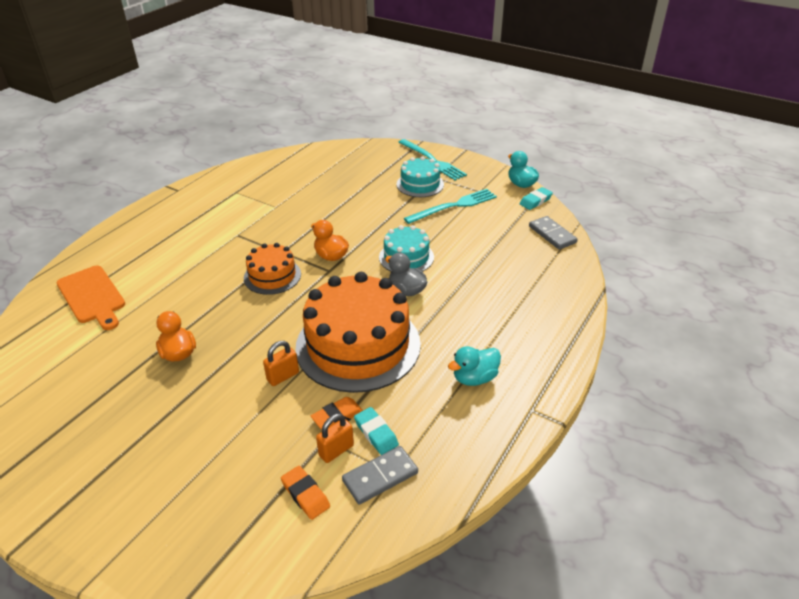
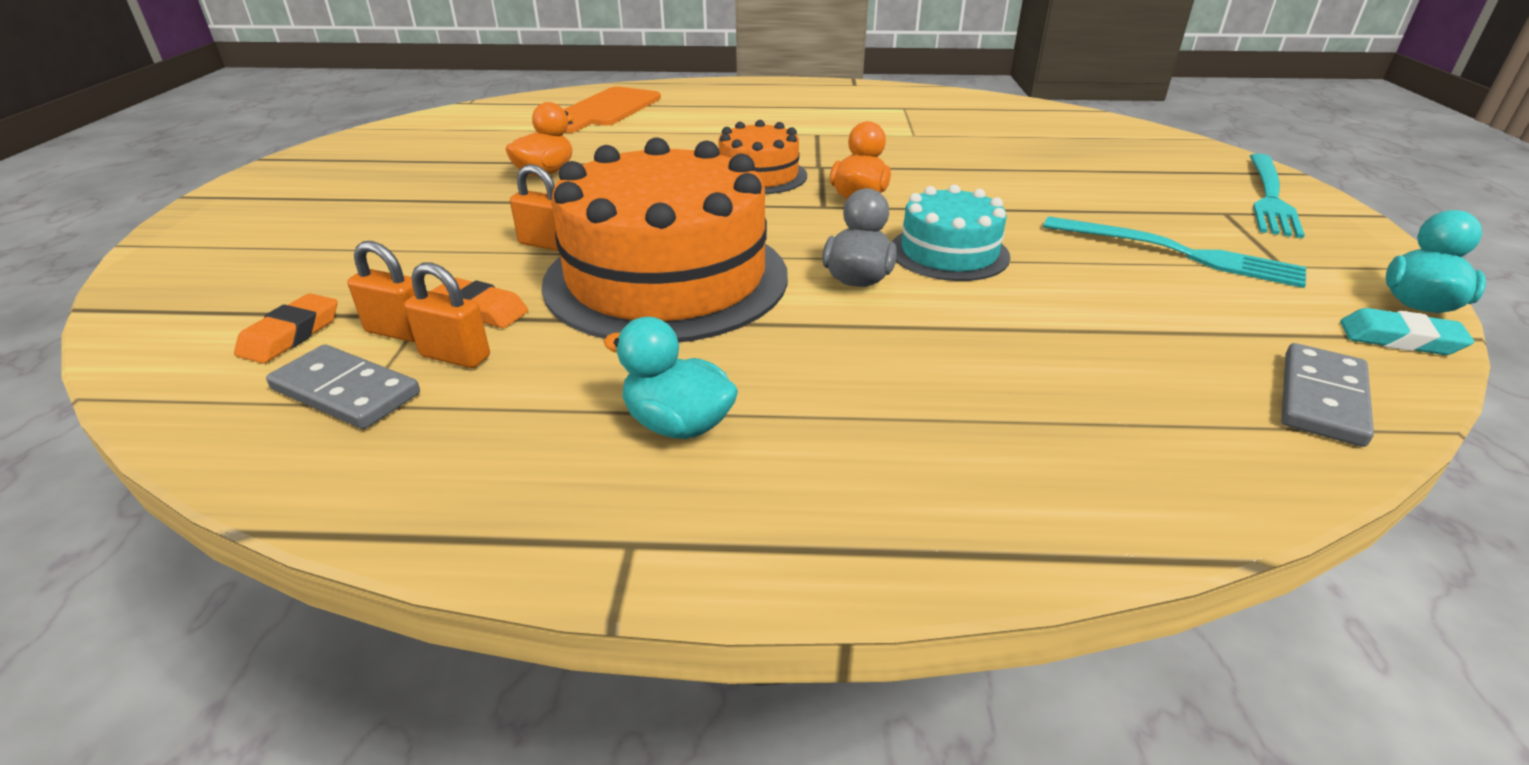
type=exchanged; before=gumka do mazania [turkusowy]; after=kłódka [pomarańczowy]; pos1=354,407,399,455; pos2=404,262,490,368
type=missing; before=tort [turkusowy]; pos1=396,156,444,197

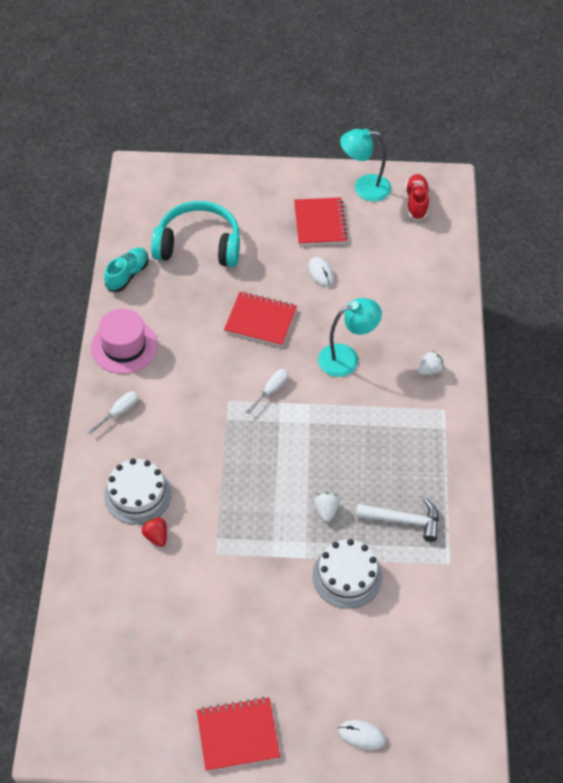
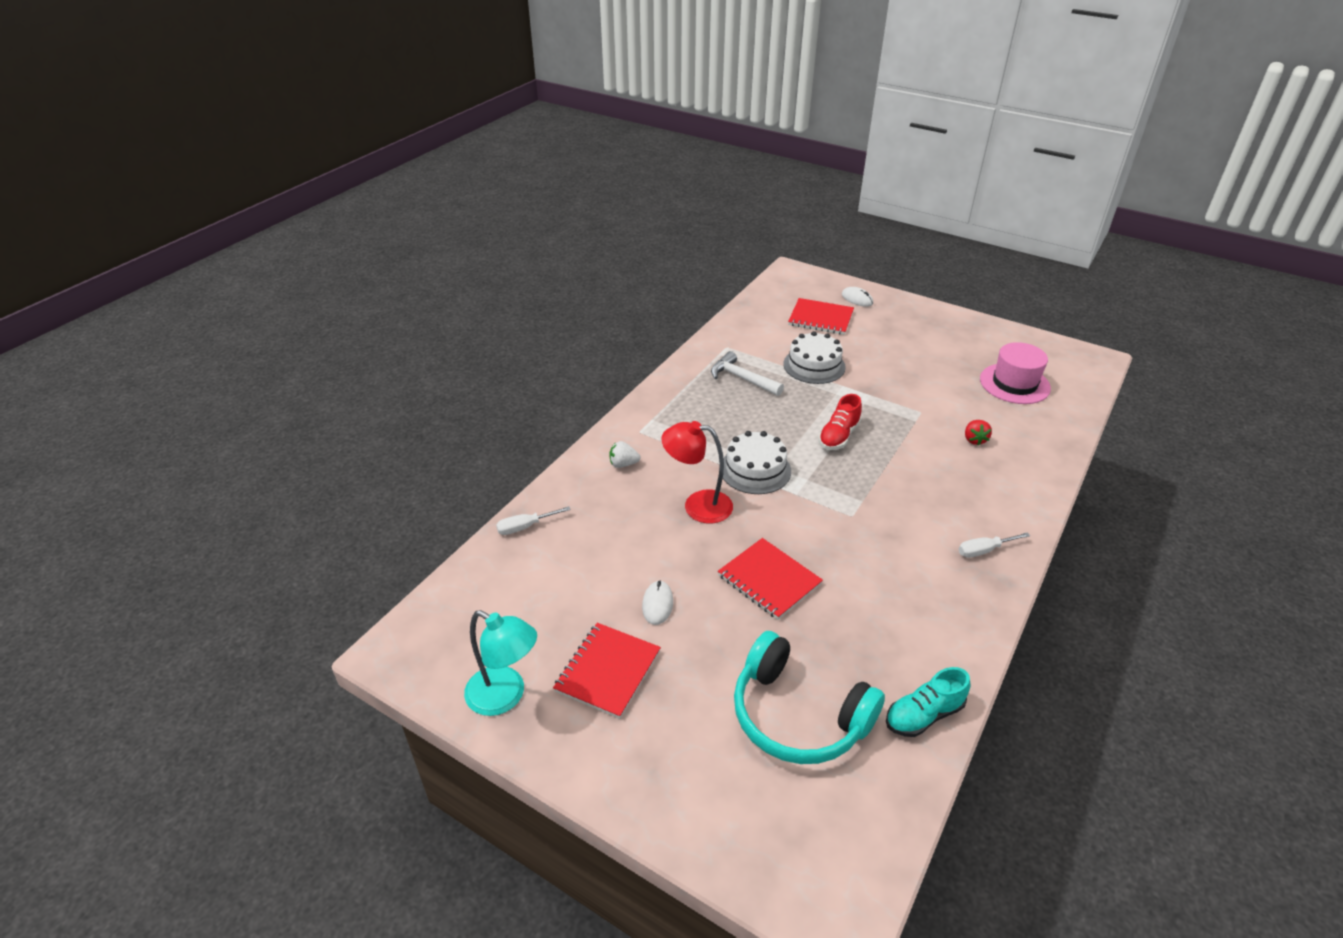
type=relocated; before=kapelusz [różowy]; pos1=91,309,158,374; pos2=980,342,1051,404
type=relocated; before=tort [biały]; pos1=104,459,171,524; pos2=723,431,791,494
type=relocated; before=zeszyt [czerwony]; pos1=197,697,280,771; pos2=788,298,854,335
type=relocated; before=śrubokręt [biały]; pos1=246,369,288,414; pos2=496,506,571,535
type=missing; before=truskawka [biały]; pos1=314,493,340,522
type=colour; before=lampka [turkusowy]; after=lampka [czerwony]; pos1=318,298,382,377; pos2=662,421,733,524
type=relocated; before=but [czerwony]; pos1=405,174,429,221; pos2=819,394,862,450

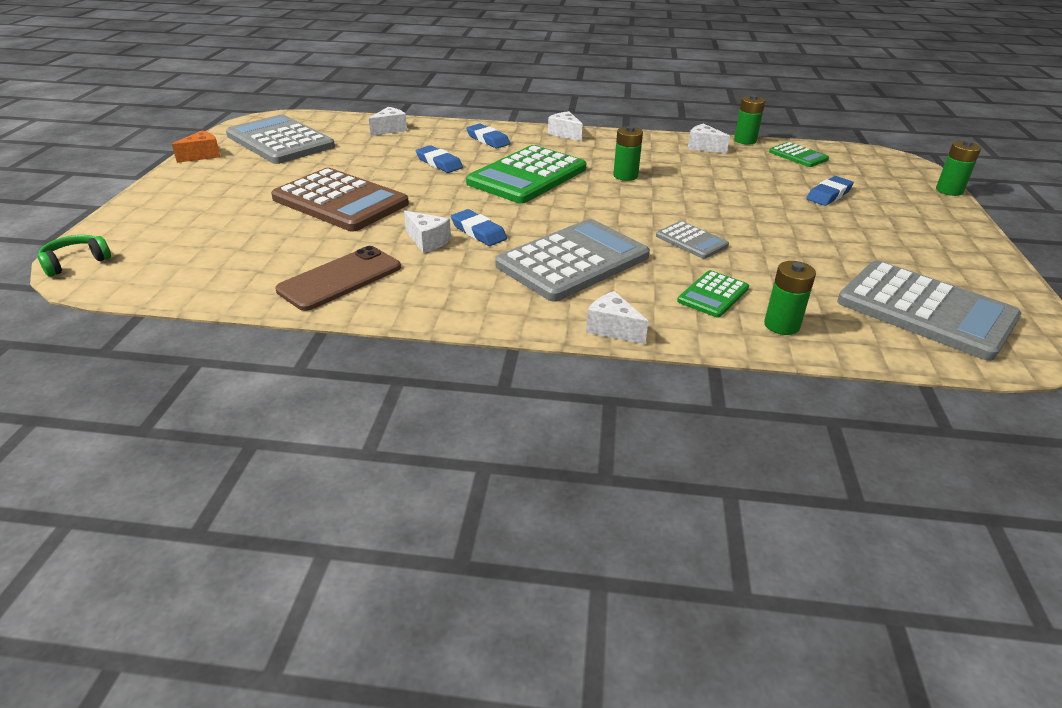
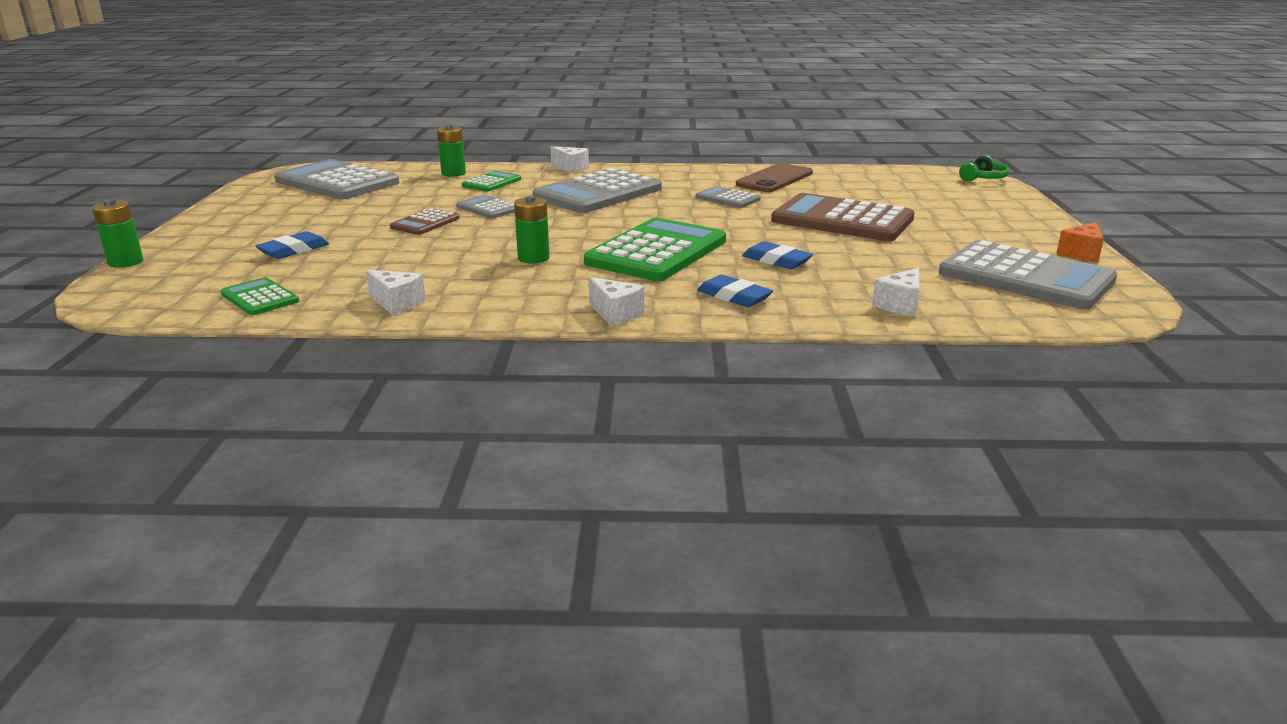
type=exchanged; before=ser [biały]; after=kalkulator [szary]; pos1=404,211,451,253; pos2=695,186,761,208
type=missing; before=gumka do mazania [niebieski]; pos1=451,209,507,246
type=missing; before=bateria [zielony]; pos1=734,95,765,145
type=appeared; after=kalkulator [brązowy]; pos2=390,208,460,235

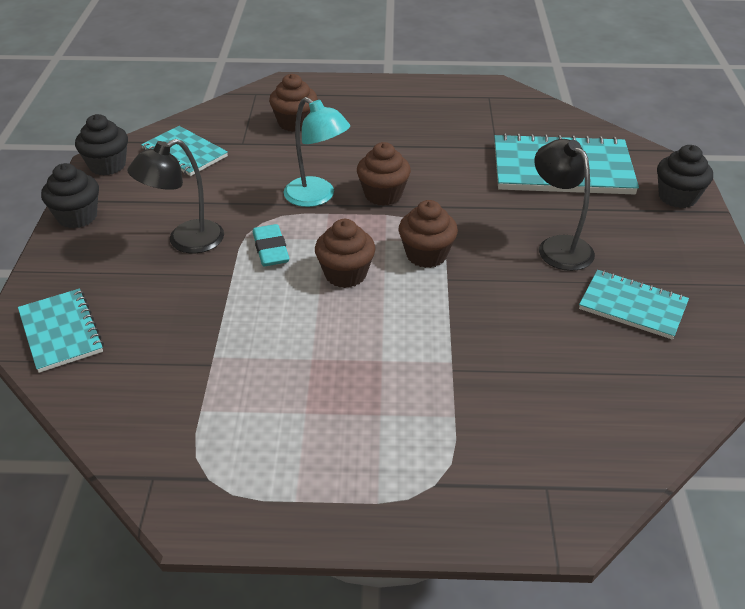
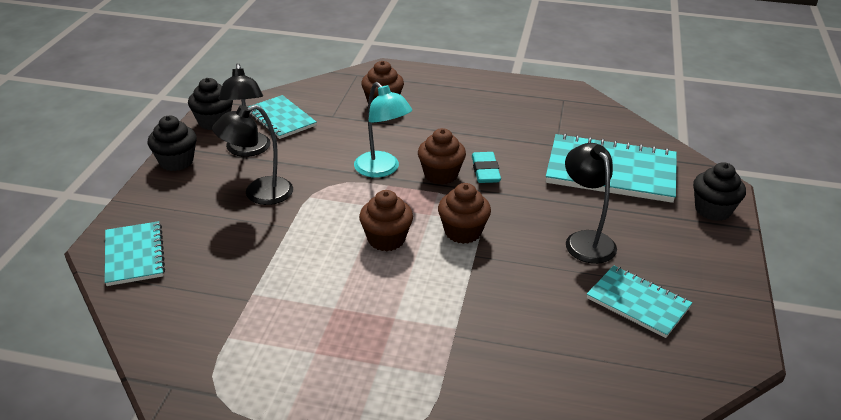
type=relocated; before=gumka do mazania [turkusowy]; pos1=253,224,289,266; pos2=472,152,501,183
type=appeared; after=lampka [czarny]; pos2=218,63,271,157

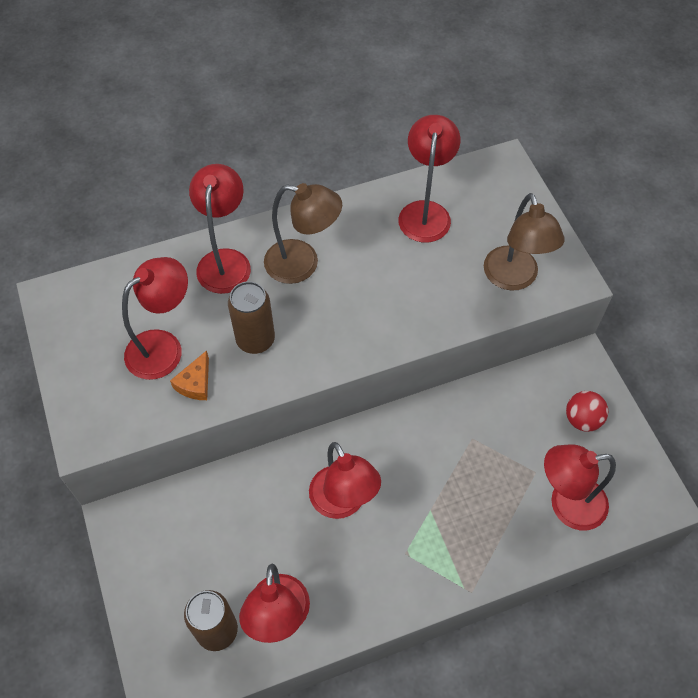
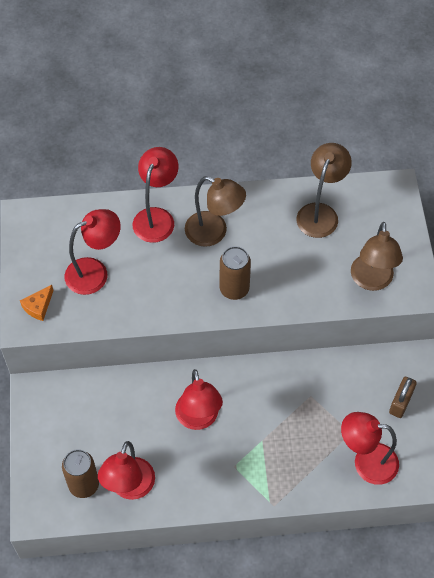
type=relocated; before=ser [pomarańczowy]; pos1=170,350,209,400; pos2=20,285,54,321
type=relocated; before=puszka [brązowy]; pos1=228,281,275,354; pos2=220,246,251,300
type=colour; before=lampka [czerwony]; after=lampka [brązowy]; pos1=398,115,460,242; pos2=296,143,352,238
type=exchanged; before=piłka [czerwony]; after=kłódka [brązowy]; pos1=566,391,608,432; pos2=389,377,417,418

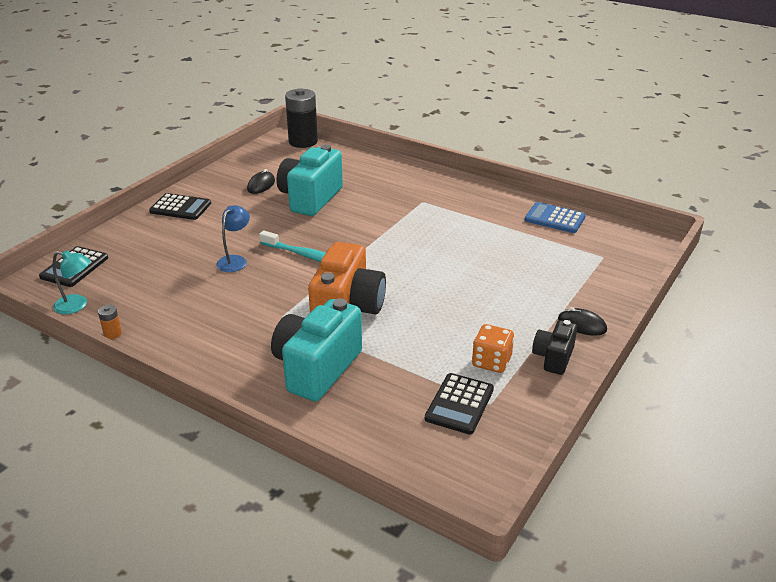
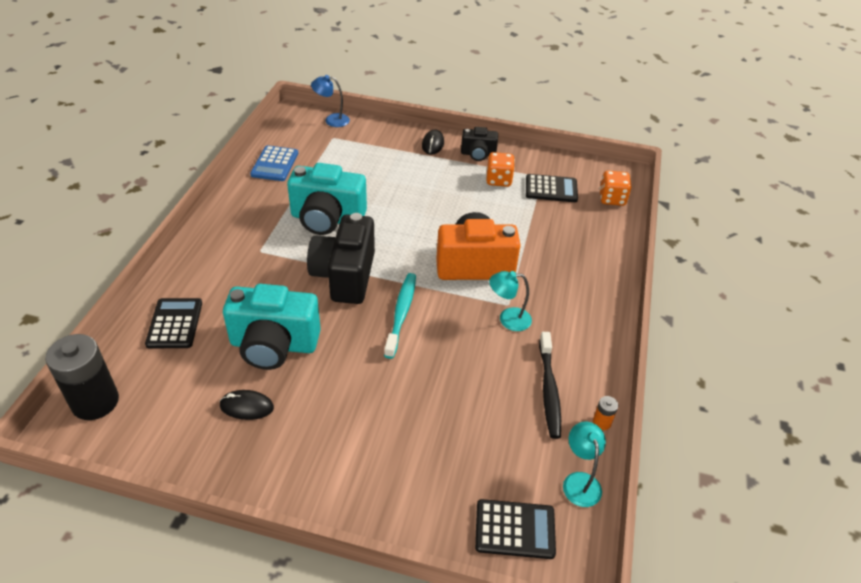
type=relocated; before=kalkulator [czarny]; pos1=149,193,211,220; pos2=145,298,202,348
type=relocated; before=lampka [niebieski]; pos1=216,205,250,272; pos2=311,75,350,127
type=relocated; before=aparat fotograficzny [turkusowy]; pos1=271,298,362,401; pos2=287,163,367,235
type=appeared; after=aparat fotograficzny [czarny]; pos2=307,213,375,304
type=appeared; after=lampka [turkusowy]; pos2=489,271,532,331
type=appeared; after=szczoteczka do zębów [czarny]; pos2=539,332,561,439
type=appeared; after=kostka do gry [pomarańczowy]; pos2=599,171,632,206

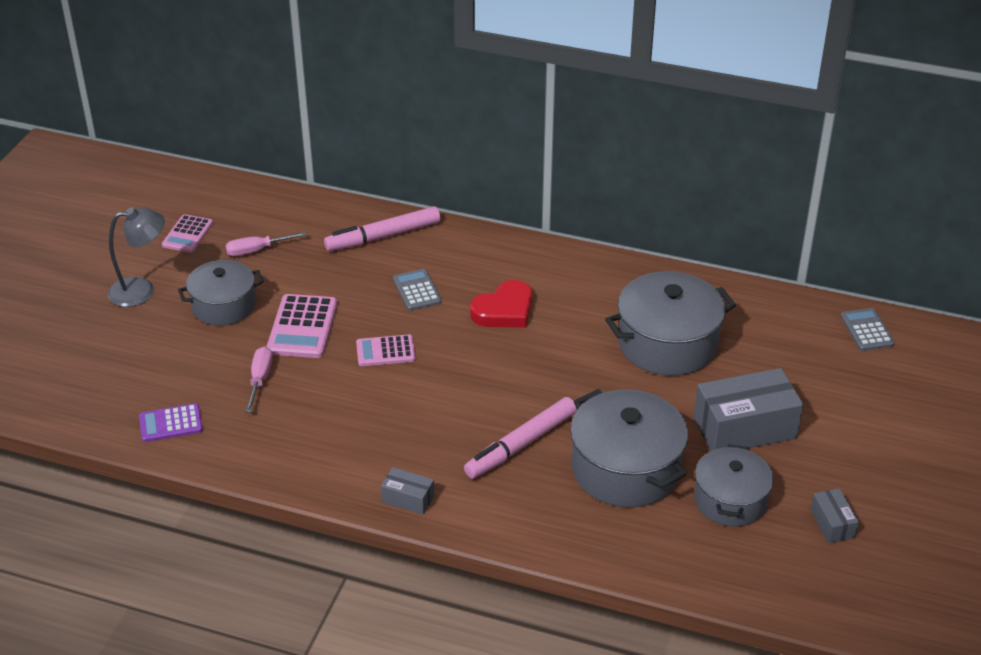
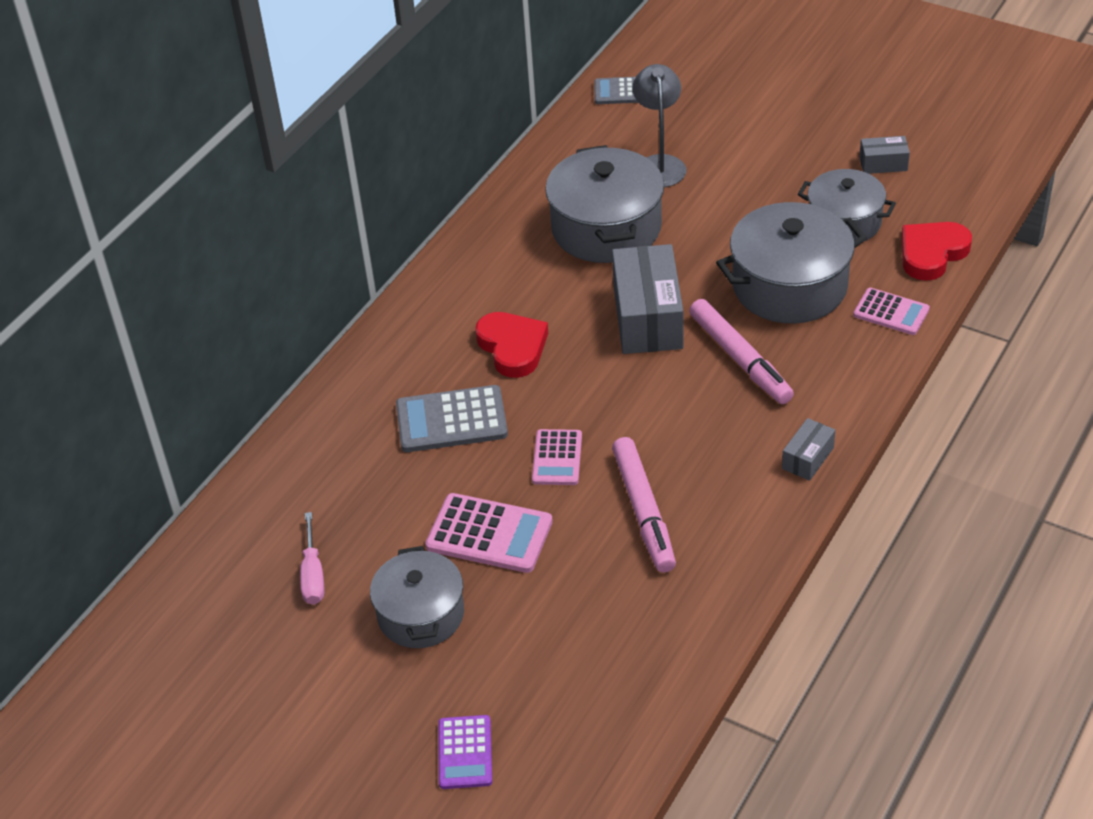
type=relocated; before=lampka [szary]; pos1=108,207,165,307; pos2=633,64,686,187
type=relocated; before=kalkulator [fioletowy]; pos1=139,403,203,442; pos2=438,715,492,789
type=relocated; before=kalkulator [różowy]; pos1=162,214,213,253; pos2=853,288,930,335
type=missing; before=śrubokręt [różowy]; pos1=245,346,273,413
type=relocated; before=flamaster [różowy]; pos1=324,206,440,251; pos2=612,437,676,573
type=size; before=kalkulator [szary]; pos1=393,269,442,311; pos2=396,385,508,452; scale=1.55
type=relocated; before=pudełko [szary]; pos1=694,368,804,451; pos2=612,244,684,354
type=appeared; after=serce [czerwony]; pos2=901,222,972,281

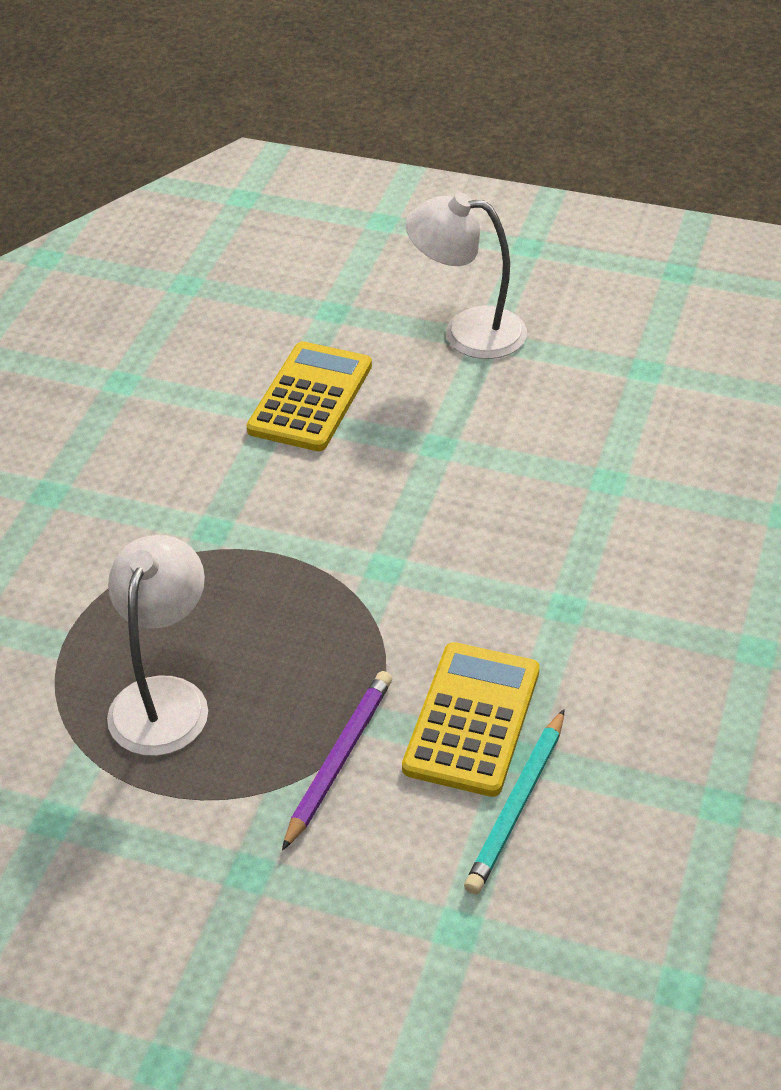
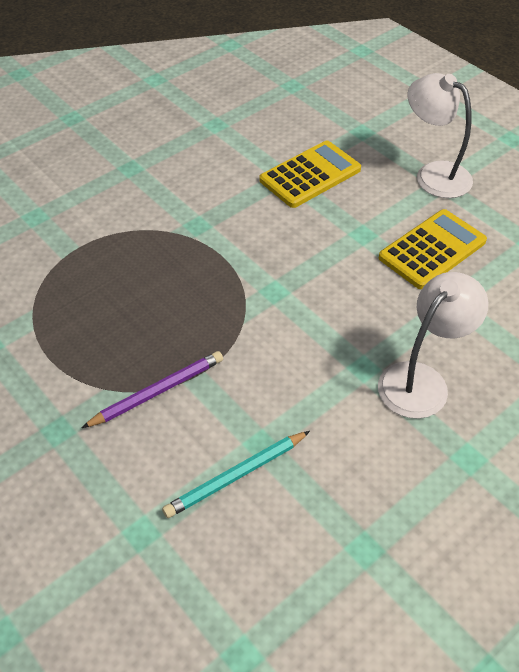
type=relocated; before=lampka [biały]; pos1=107,535,208,756; pos2=378,272,488,419
type=relocated; before=kalkulator [żółty]; pos1=402,642,540,797; pos2=379,209,487,290

